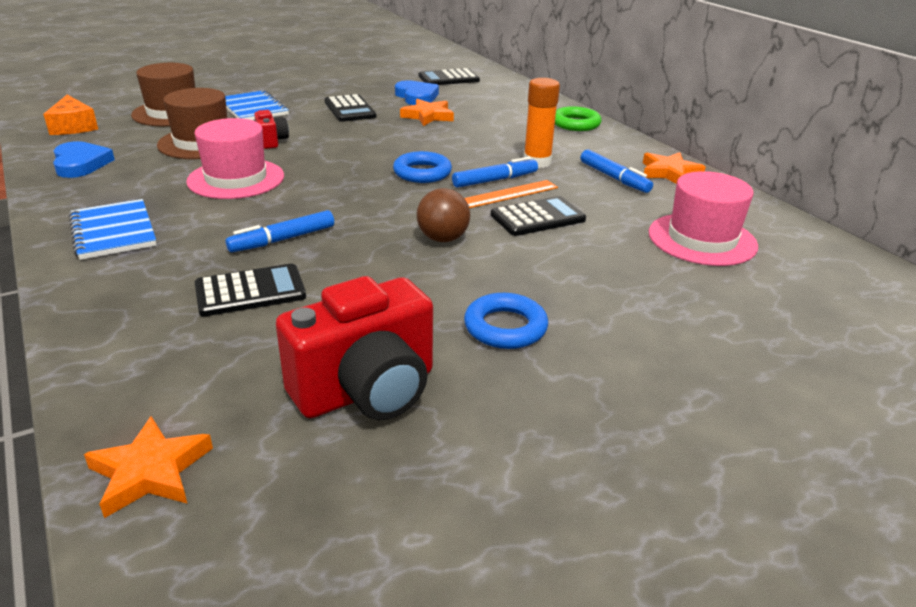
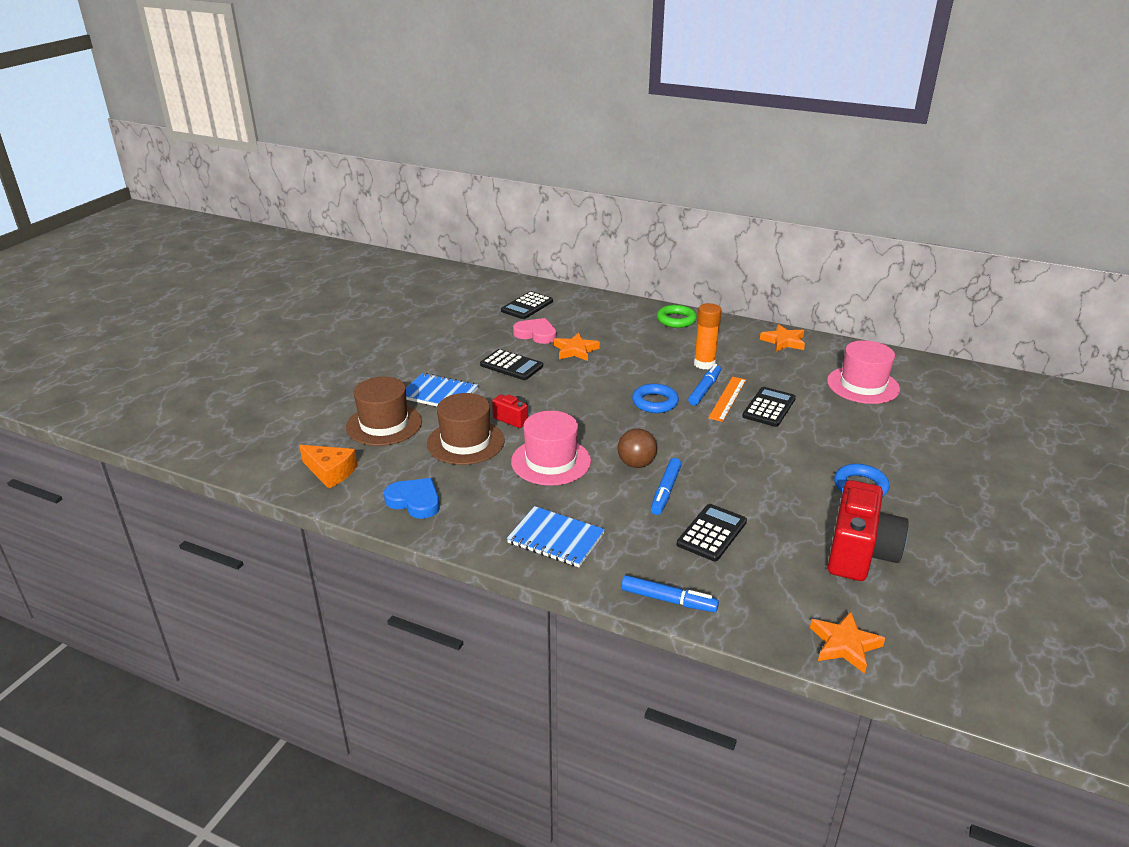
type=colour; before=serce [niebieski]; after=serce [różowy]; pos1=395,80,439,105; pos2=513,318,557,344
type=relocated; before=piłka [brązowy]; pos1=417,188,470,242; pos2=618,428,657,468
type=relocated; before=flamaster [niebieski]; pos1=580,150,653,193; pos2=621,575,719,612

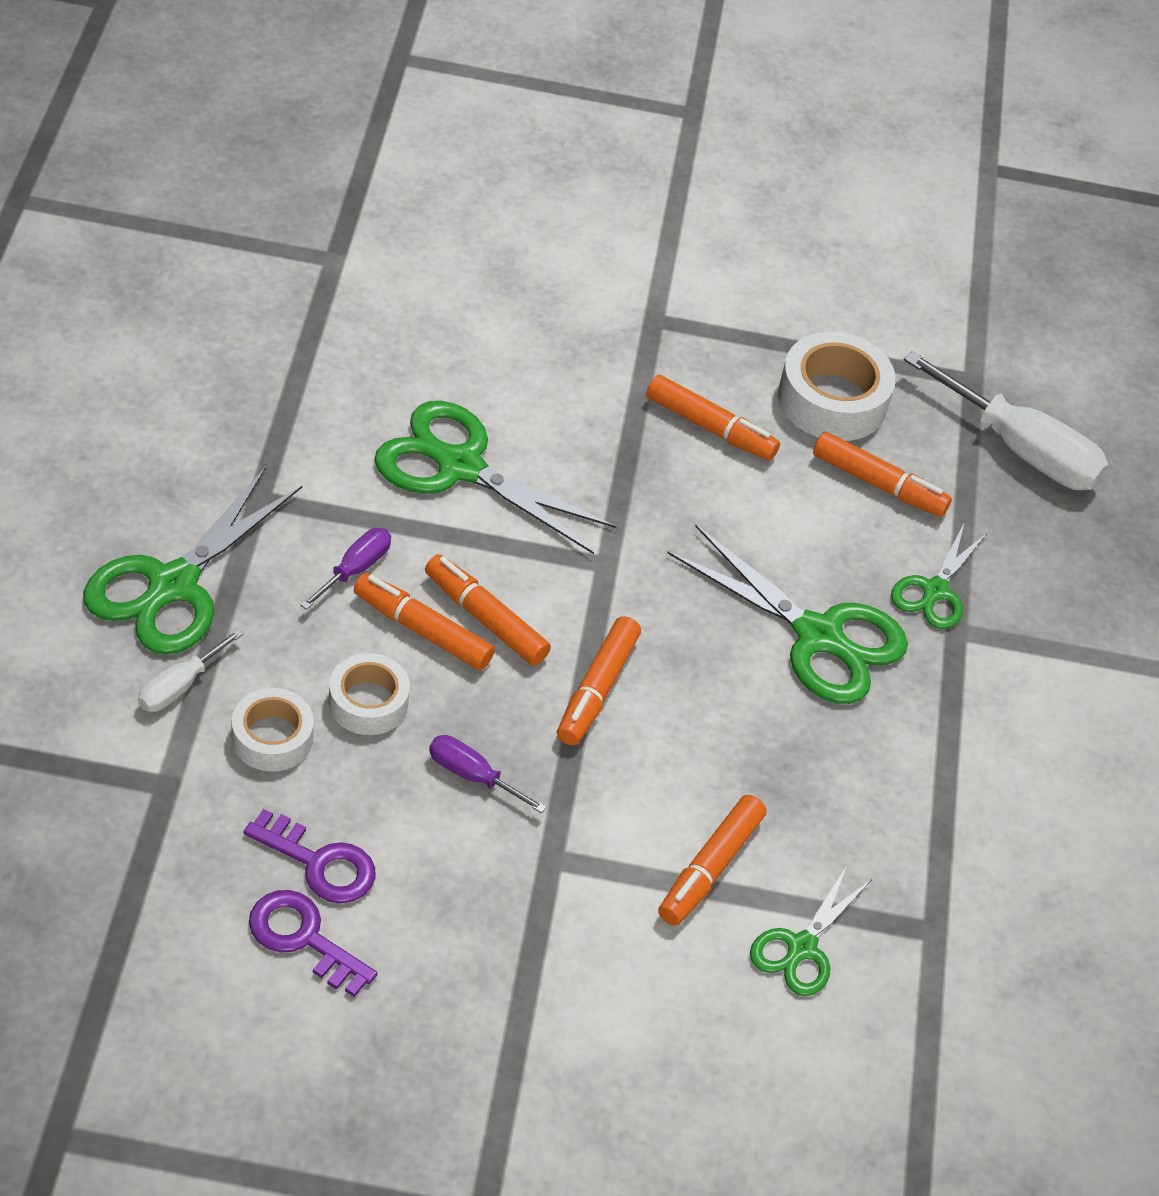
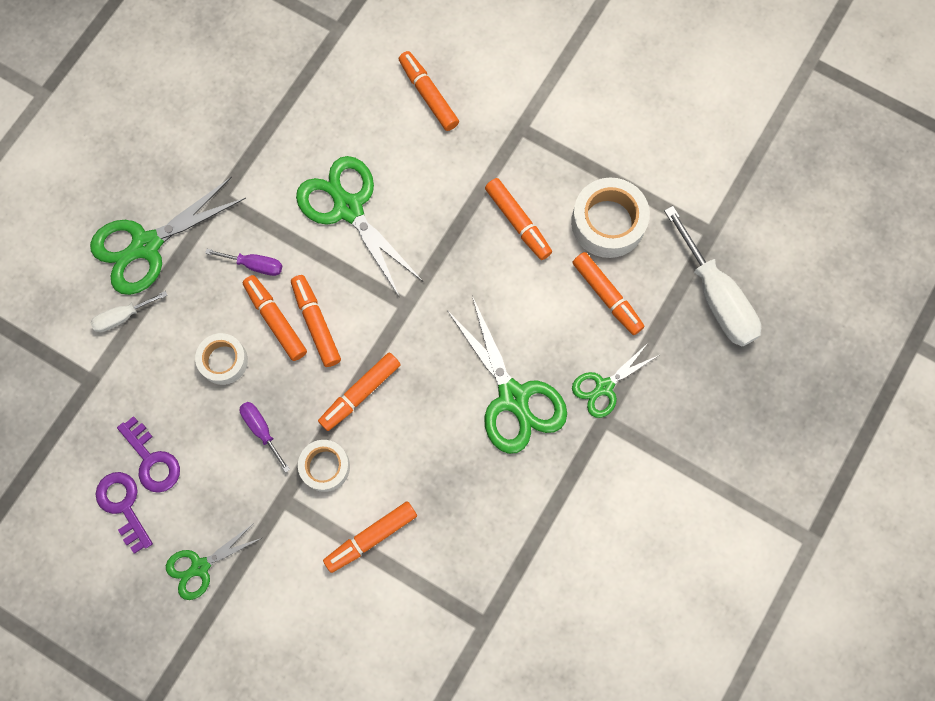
type=relocated; before=taśma klejąca [biały]; pos1=232,688,314,772; pos2=298,440,350,492
type=spun; before=śrubokręt [fioletowy]; pos1=300,528,391,610; pos2=205,249,282,276; turn=45
type=relocated; before=nożyczki [zielony]; pos1=750,866,872,996; pos2=166,523,262,600
type=appeared; after=flamaster [pomarańczowy]; pos2=399,51,459,131

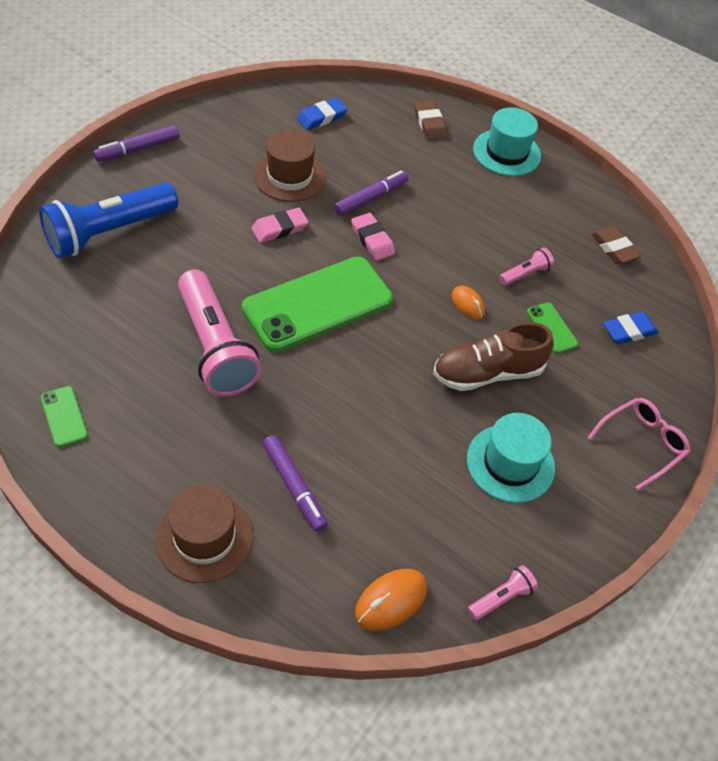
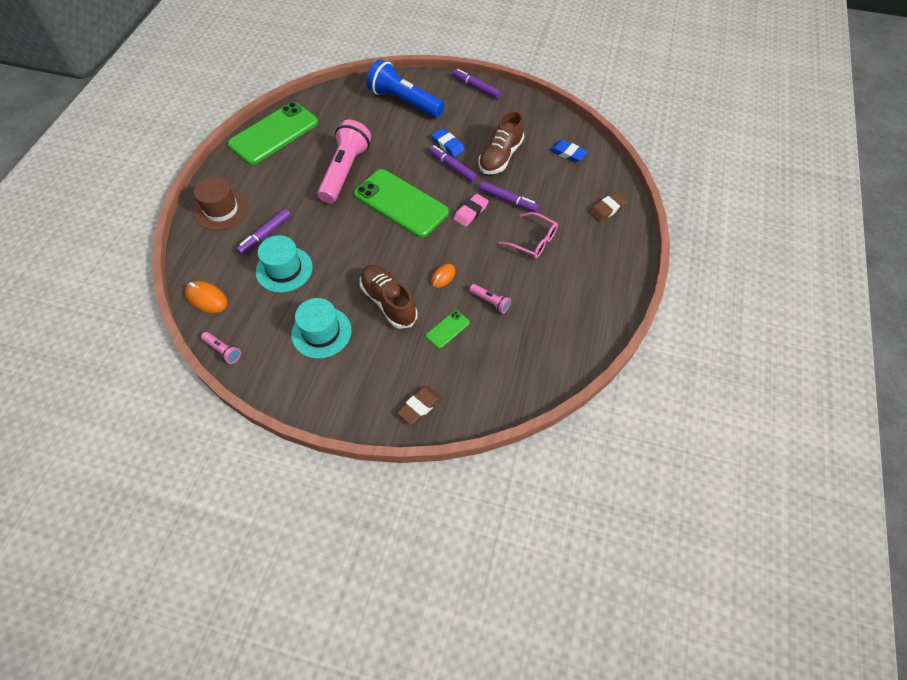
type=size; before=telefon [zielony]; pos1=40,386,88,447; pos2=228,102,318,165; scale=2.4
type=spun; before=latarka [różowy]; pos1=178,269,262,396; pos2=317,119,371,204; turn=150
type=exchanged; before=gumka do mazania [różowy]; after=flamaster [fioletowy]; pos1=252,208,308,243; pos2=428,145,478,182
type=exchanged; before=kapelusz [brązowy]; after=but [brązowy]; pos1=254,129,326,202; pos2=478,110,524,174
type=relocated; before=kapelusz [turkusowy]; pos1=473,107,541,176; pos2=256,235,313,293
type=relocated; before=okulary [różowy]; pos1=588,398,690,490; pos2=498,212,558,259
type=relocated; before=gumka do mazania [brązowy]; pos1=591,226,641,264; pos2=397,386,442,425
type=relocated; before=gumka do mazania [niebieski]; pos1=603,312,659,344; pos2=431,128,465,157

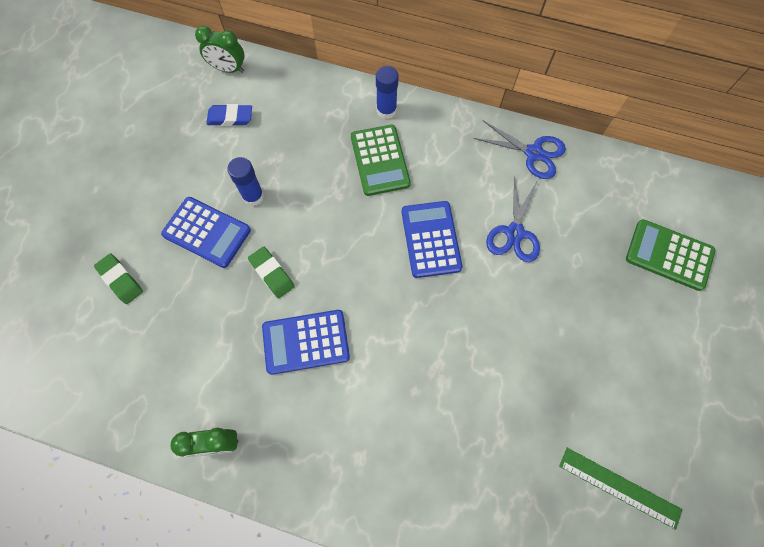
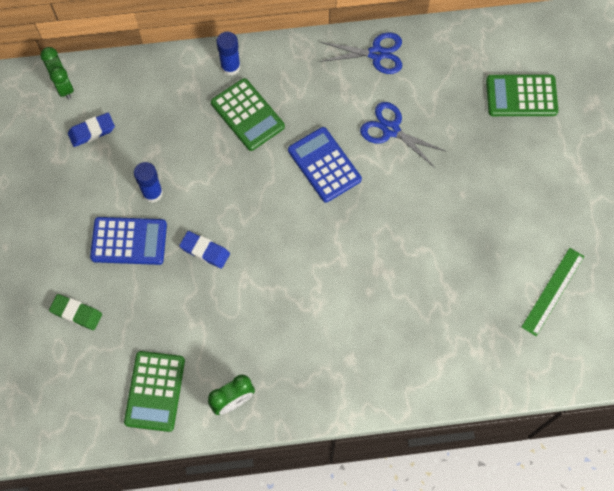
type=spun; before=budzik [zielony]; pos1=195,26,244,73; pos2=41,47,74,100; turn=-105
type=colour; before=gumka do mazania [zielony]; after=gumka do mazania [niebieski]; pos1=248,247,295,298; pos2=179,231,230,269
type=missing; before=kalkulator [niebieski]; pos1=262,310,350,375
type=spun; before=nożyczki [niebieski]; pos1=486,175,540,262; pos2=360,102,447,168; turn=135
type=spun; before=linijka [zielony]; pos1=559,448,682,530; pos2=521,248,584,336; turn=-60
type=appeared; after=kalkulator [zielony]; pos2=124,351,185,432

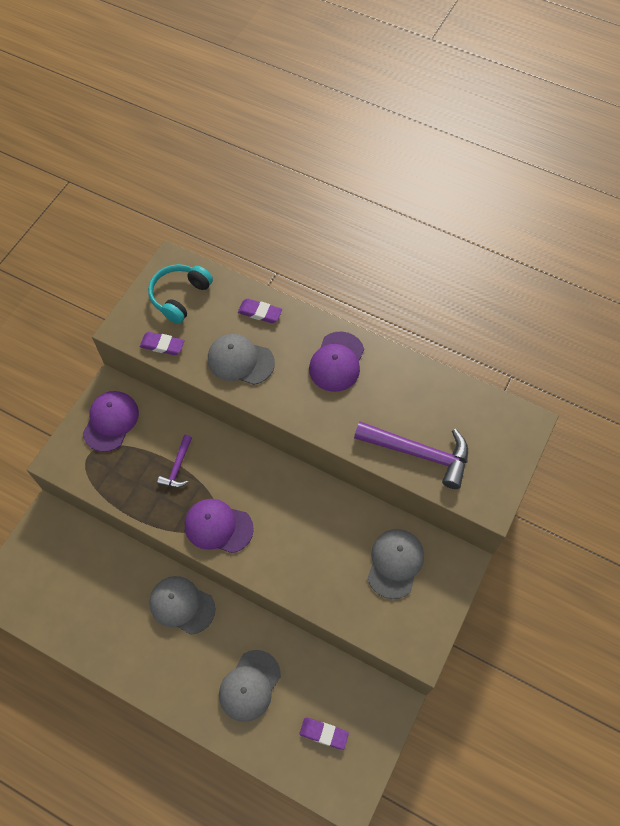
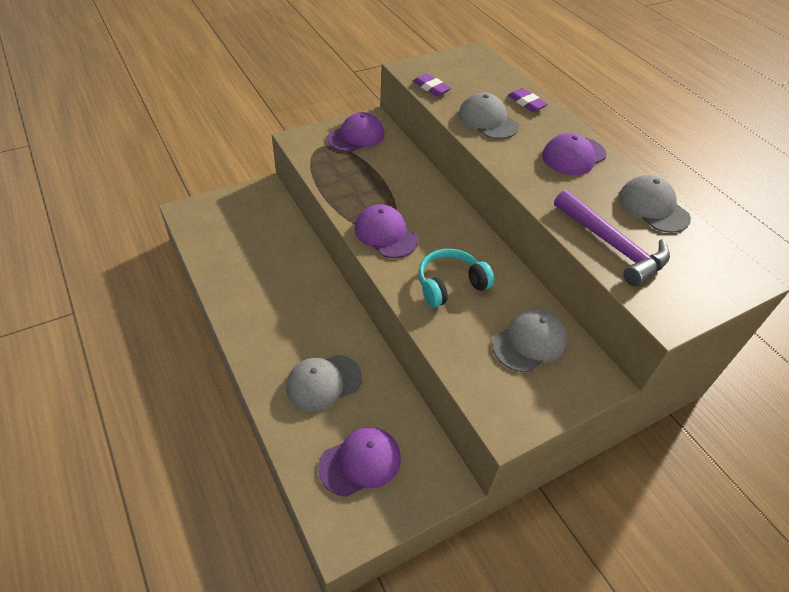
type=relocated; before=słuchawki [turkusowy]; pos1=148,264,213,324; pos2=418,249,494,308
type=relocated; before=czapka [szary]; pos1=149,576,215,635; pos2=618,175,691,233
type=missing; before=młotek [fioletowy]; pos1=157,435,192,488
type=exchanged; before=gumka do mazania [fioletowy]; after=czapka [fioletowy]; pos1=299,718,349,750; pos2=318,427,401,497

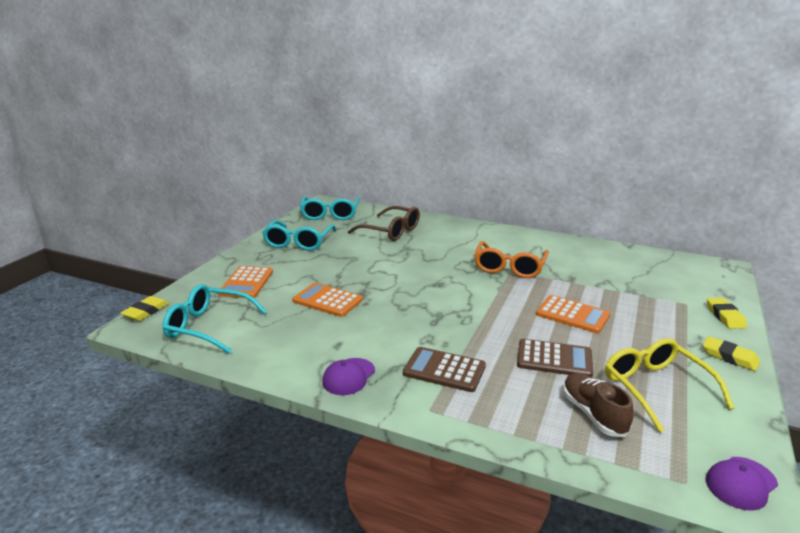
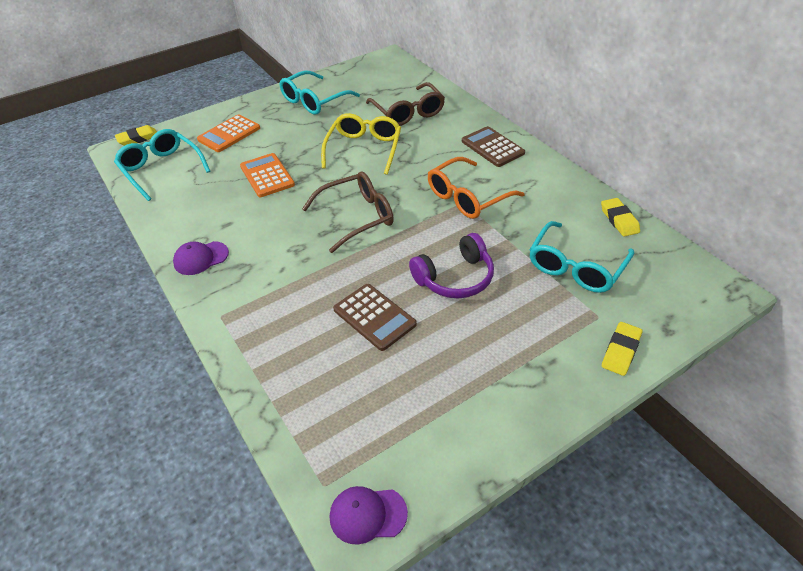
type=relocated; before=okulary [turkusowy]; pos1=300,197,360,220; pos2=529,221,634,293
type=relocated; before=kalkulator [brązowy]; pos1=403,347,486,392; pos2=462,126,525,167
type=exchanged; before=kalkulator [pomarańczowy]; after=słuchawki [fioletowy]; pos1=536,295,610,333; pos2=409,233,494,298
type=missing; before=but [brązowy]; pos1=563,373,634,437
type=relocated; before=okulary [żółty]; pos1=605,338,734,433; pos2=321,113,401,175
type=relocated; before=gumka do mazania [żółty]; pos1=703,336,760,371; pos2=601,198,640,237
type=appeared; after=okulary [brązowy]; pos2=302,172,394,253

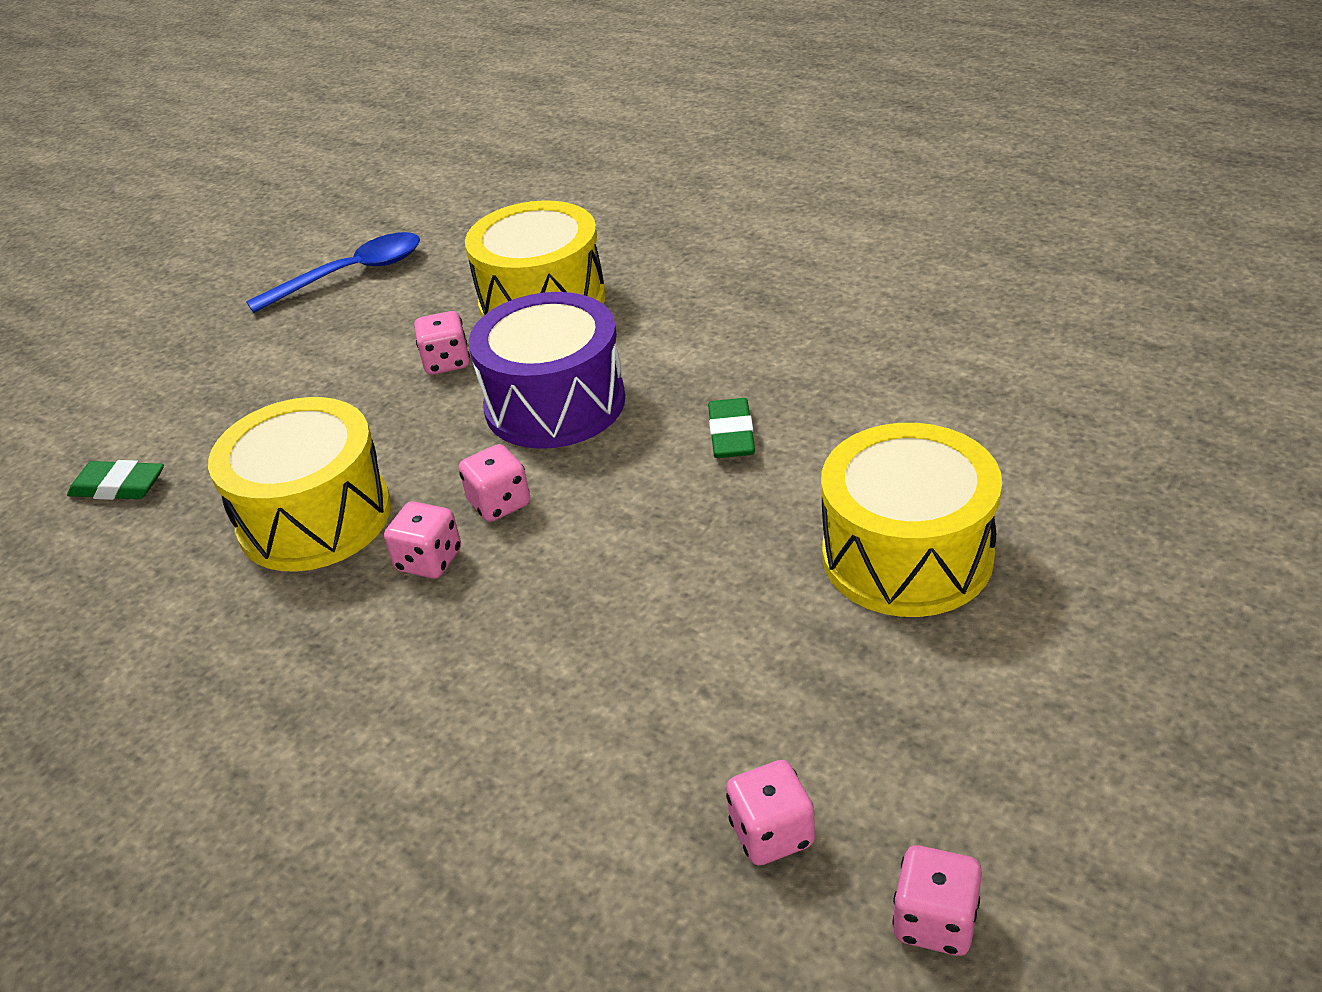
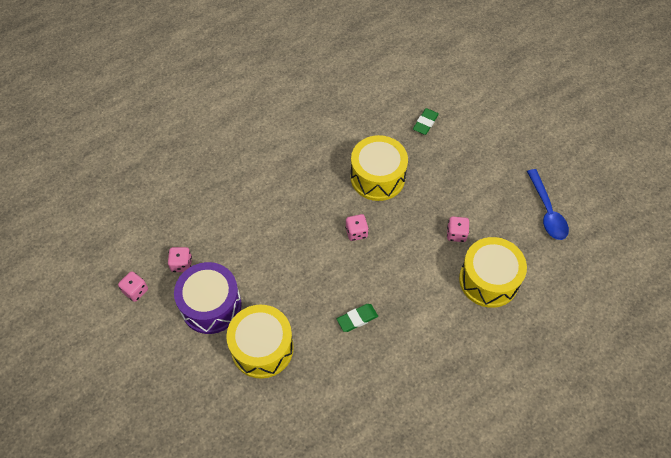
type=missing; before=kostka do gry [różowy]; pos1=384,501,461,579
type=relocated; before=bęben [fioletowy]; pos1=469,292,625,449; pos2=174,262,241,334
type=spun; before=gumka do mazania [zielony]; pos1=708,398,755,458; pos2=337,304,378,332; turn=-45

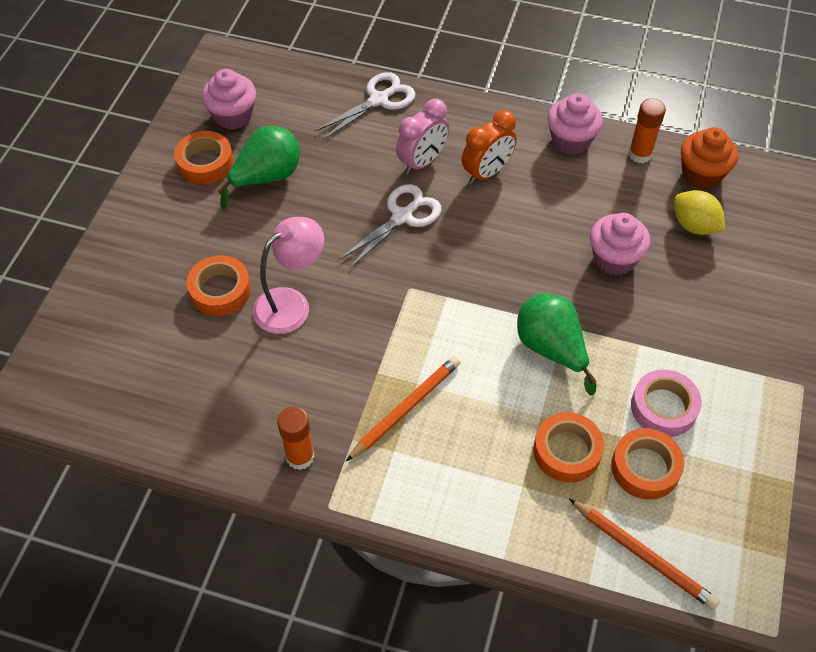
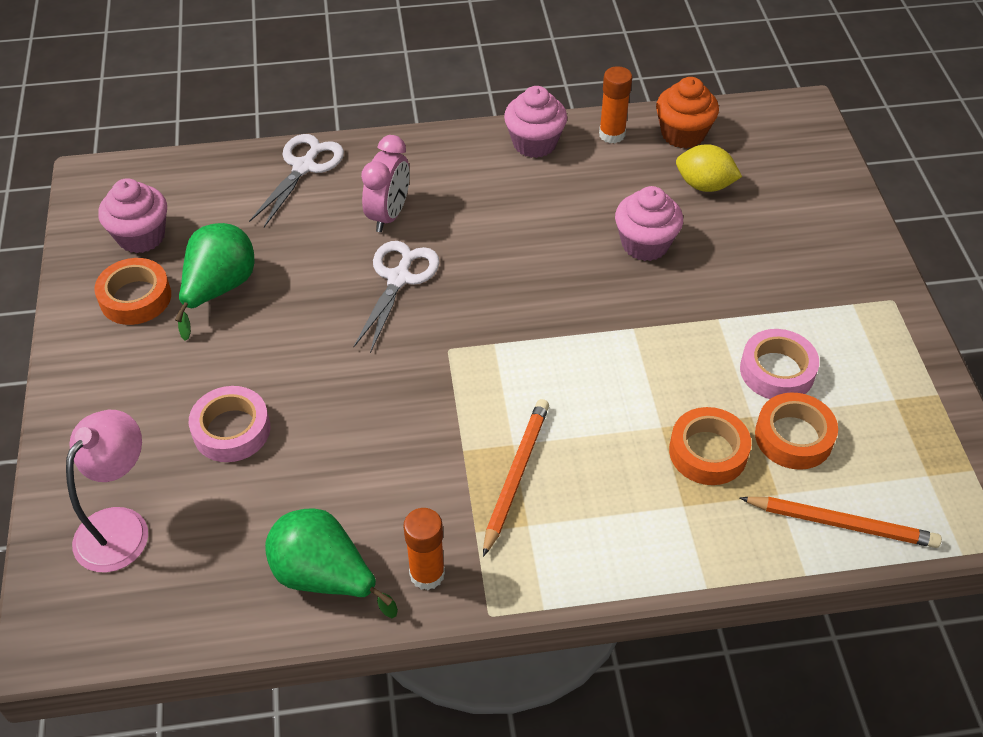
type=colour; before=taśma klejąca [pomarańczowy]; after=taśma klejąca [różowy]; pos1=187,255,251,316; pos2=189,386,270,462
type=relocated; before=lampka [różowy]; pos1=253,217,324,334; pos2=66,410,148,572
type=missing; before=budzik [pomarańczowy]; pos1=462,110,517,184
type=relocated; before=gruszka [zielony]; pos1=517,293,596,395; pos2=265,508,398,618

